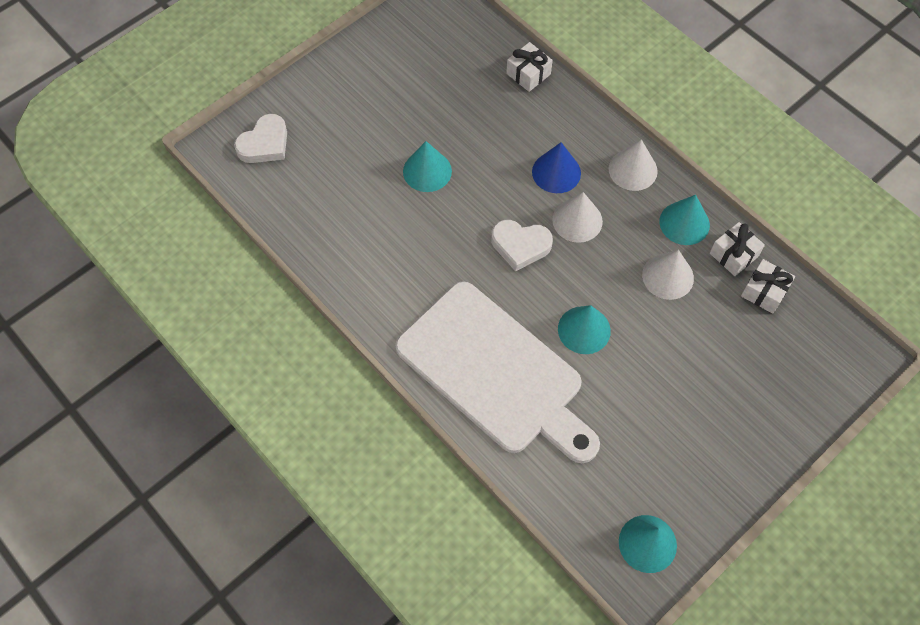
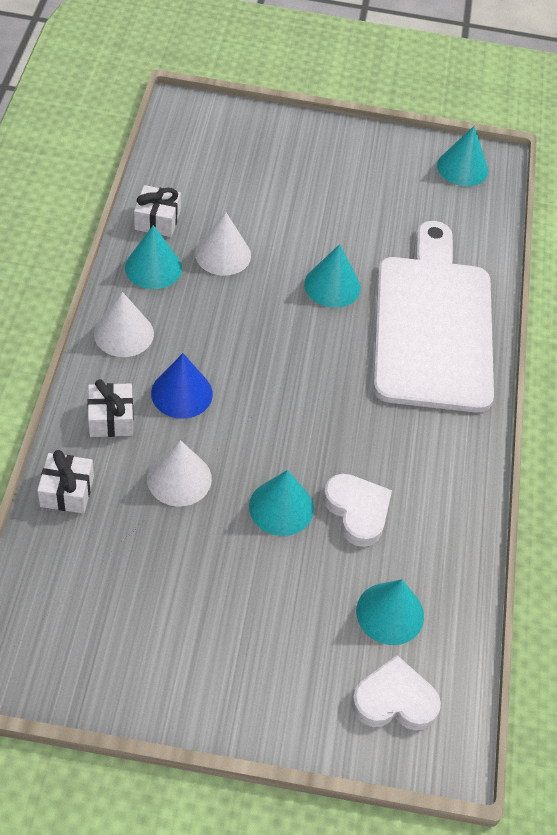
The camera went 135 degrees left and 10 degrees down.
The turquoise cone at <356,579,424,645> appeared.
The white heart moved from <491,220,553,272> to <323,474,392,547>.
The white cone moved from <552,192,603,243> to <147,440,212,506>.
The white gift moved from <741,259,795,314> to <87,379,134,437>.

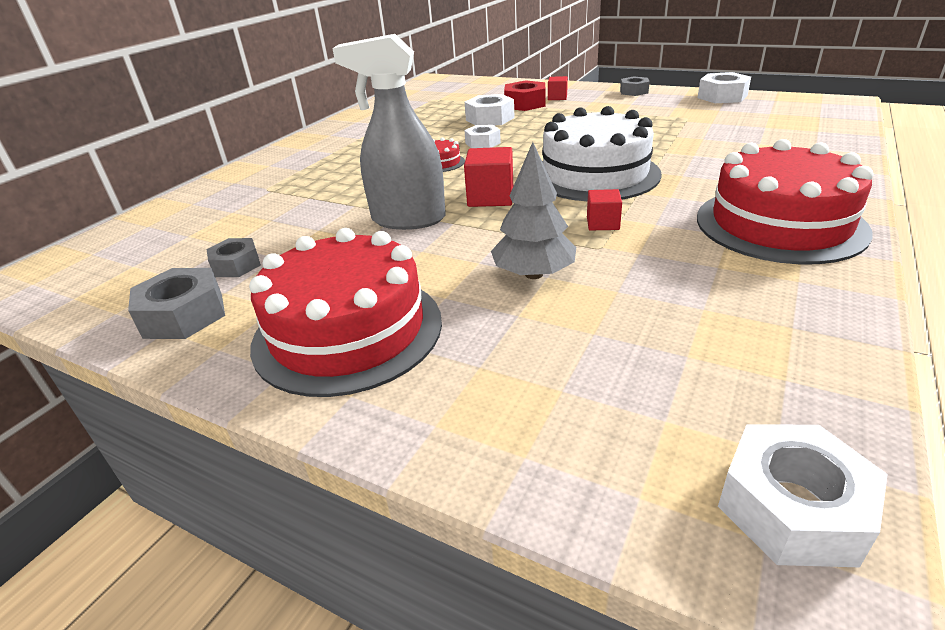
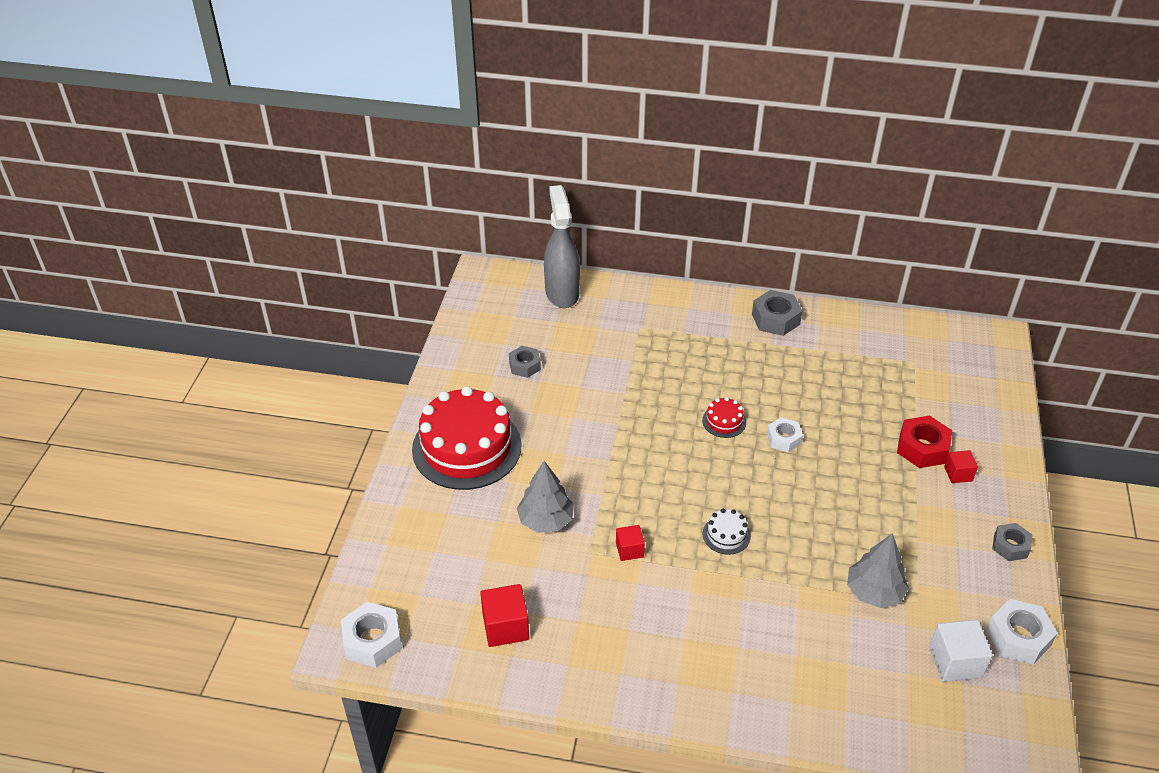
The camera went 70 degrees right and 10 degrees up.
The white nut at <465,94,514,126> disappeared.
The red cake at <697,139,874,264> disappeared.
The grey tree at <847,533,909,608> appeared.
The white cube at <929,620,993,682> appeared.
The grey nut moved from <128,268,225,339> to <752,290,802,336>.
The grey spray bottle moved from <332,34,446,230> to <544,185,580,308>.
The red cube moved from <464,147,513,207> to <480,584,529,647>.
The white cake at <542,106,662,201> changed to 0.41 times the size.

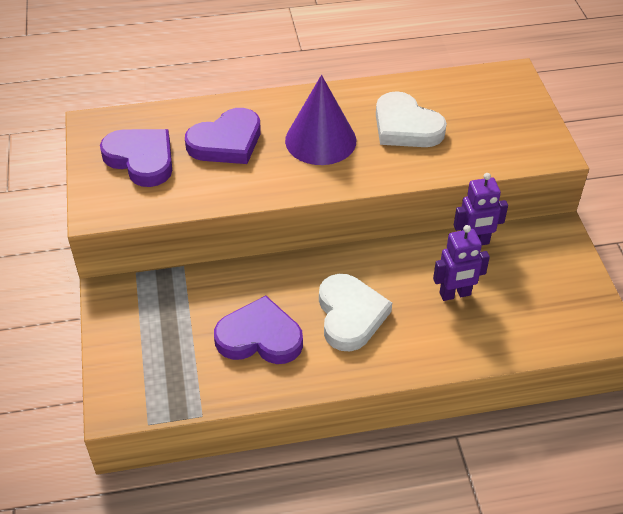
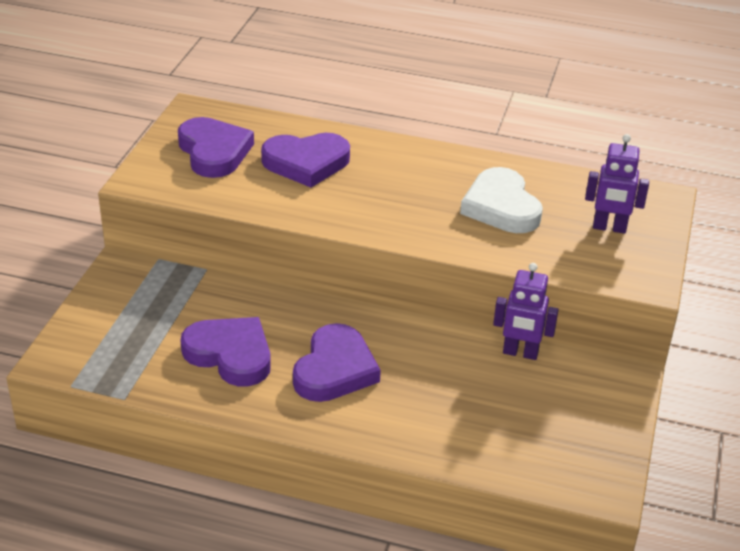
The camera went 25 degrees right and 10 degrees down.
The purple cone at <285,75,356,165> disappeared.
The purple robot moved from <433,225,490,301> to <585,134,649,234>.
The white heart at <319,274,392,351> became the purple heart at <293,323,381,402>.

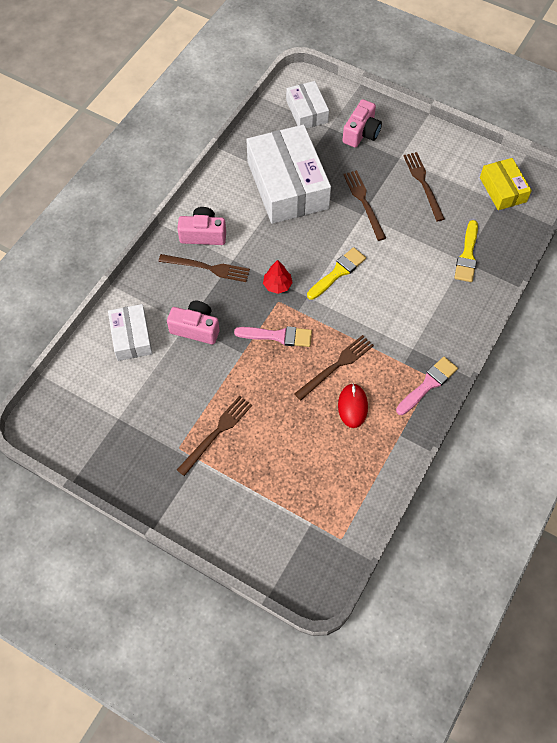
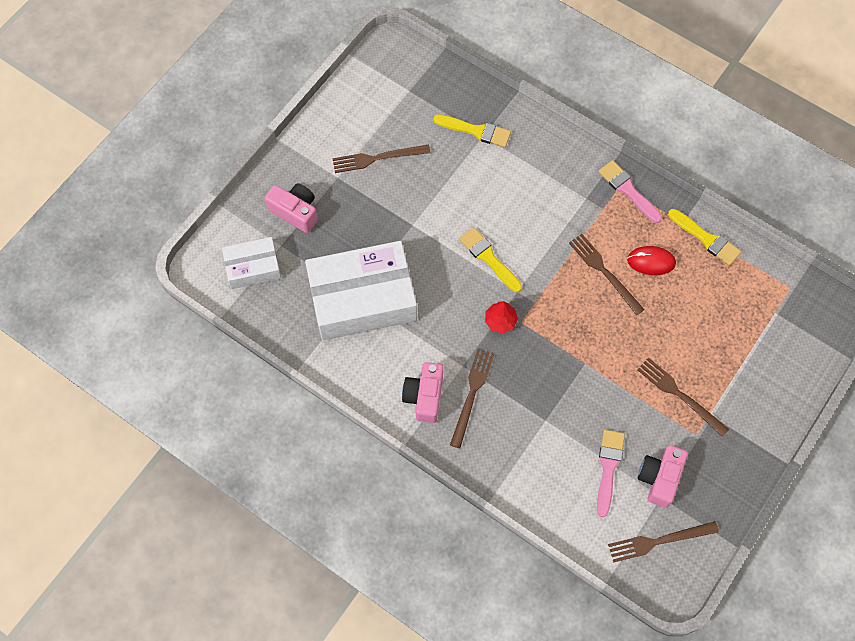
The camera went 85 degrees left and 5 degrees up.
The white box at <108,304,153,361> disappeared.
The yellow box at <480,158,532,210> disappeared.
The yellow brush at <668,209,741,266> appeared.
The pink camera moved from <167,301,219,344> to <638,445,688,508>.
The pink brush moved from <234,326,312,347> to <597,430,625,517>.
The brown fork moved from <343,170,386,241> to <608,521,719,563>.

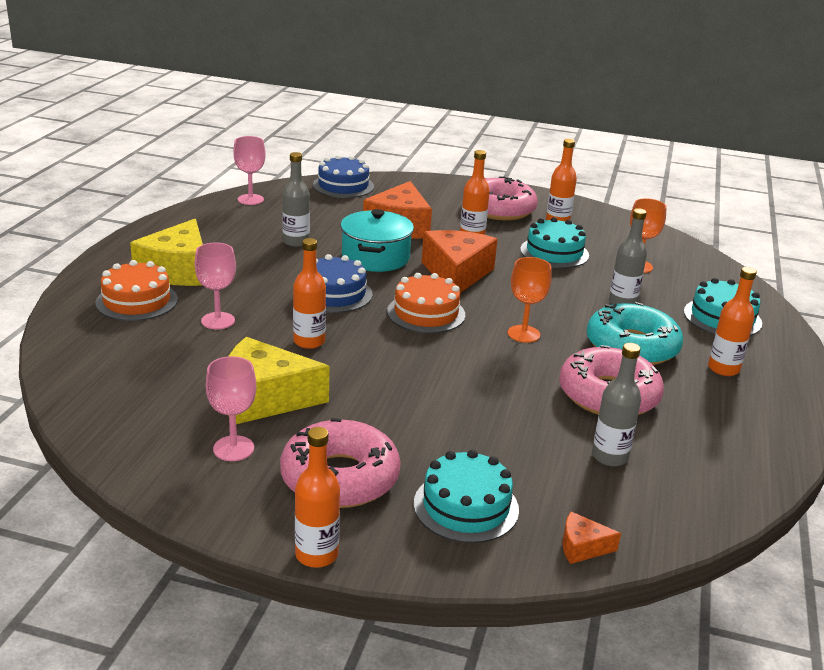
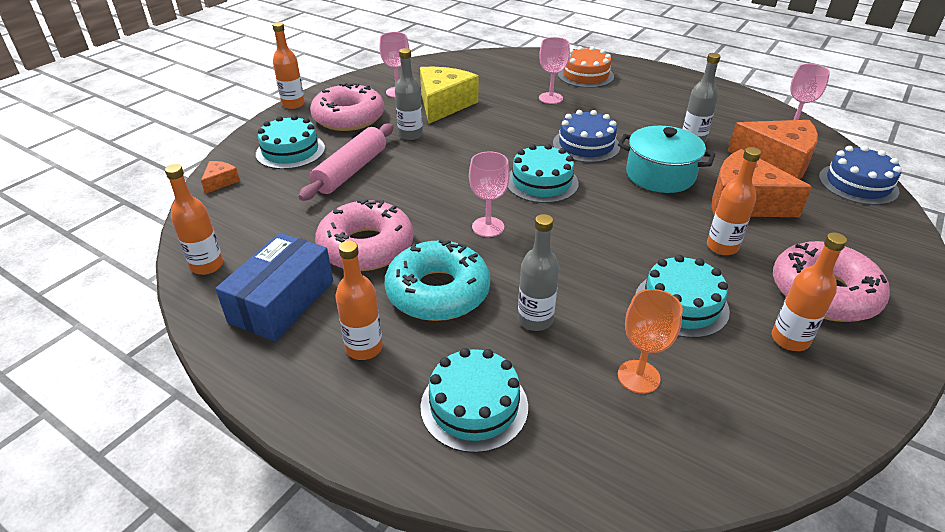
The camera went 110 degrees right and 10 degrees up.
The yellow cheese at <130,219,203,286> disappeared.
The blue box at <215,233,333,342> appeared.
The pink rolling pin at <299,123,393,201> appeared.
The orange bottle moved from <293,238,326,349> to <165,164,223,275>.
The orange cheese moved from <422,230,498,293> to <728,120,818,179>.
The grey bottle moved from <592,343,641,467> to <395,48,423,140>.
The orange cake at <387,273,465,333> became the turquoise cake at <507,144,579,203>.
The orange goblet at <508,257,552,343> became the pink goblet at <469,151,510,237>.

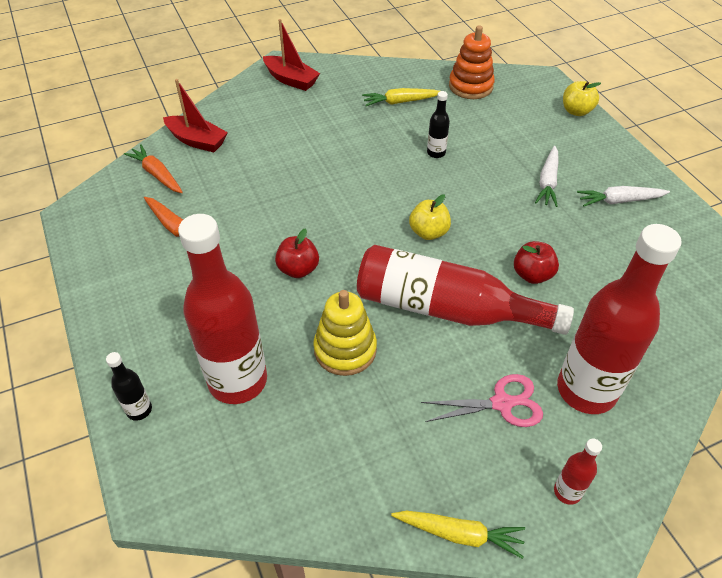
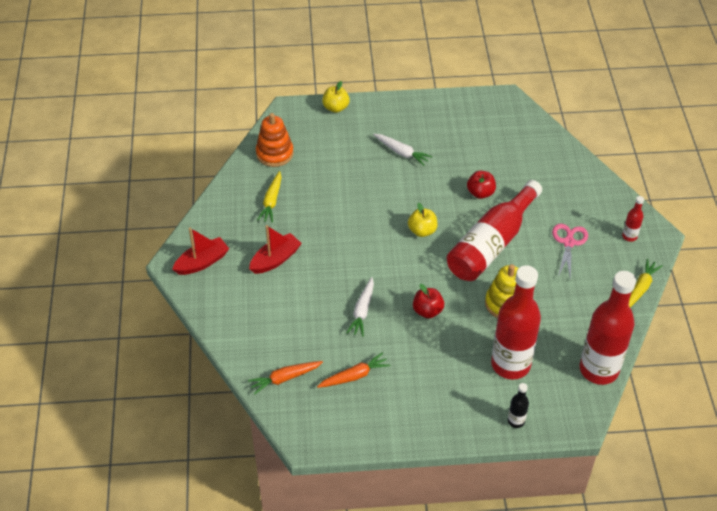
The camera went 70 degrees left and 0 degrees up.
The black bottle at <427,91,450,158> disappeared.
The red boat moved from <163,79,228,152> to <249,225,302,274>.
The red bottle moved from <557,224,682,414> to <580,271,636,385>.
The white carrot moved from <577,186,670,207> to <346,277,374,337>.

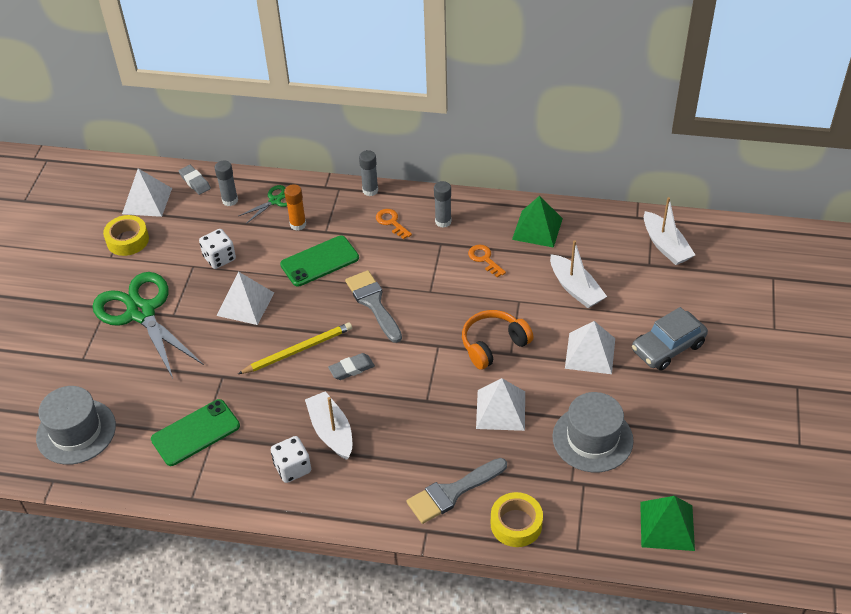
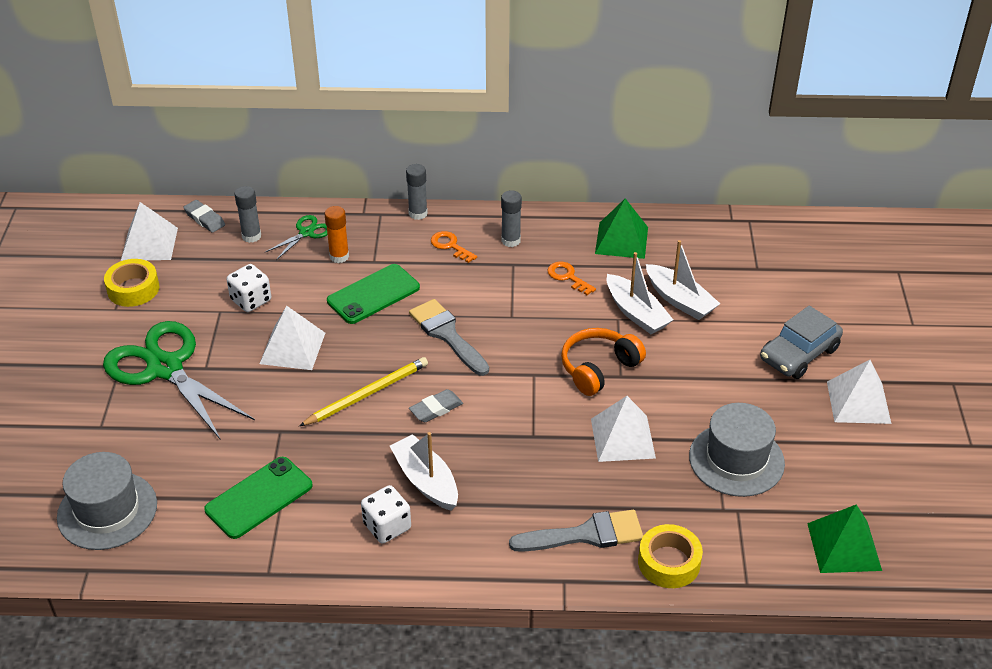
The camera went 10 degrees left and 5 degrees down.
The white pyramid moved from <565,321,615,374> to <827,360,891,424>.
The white boat moved from <644,197,695,265> to <607,252,673,334>.
The grey brush at <406,458,507,524> turned 150 degrees counterclockwise.

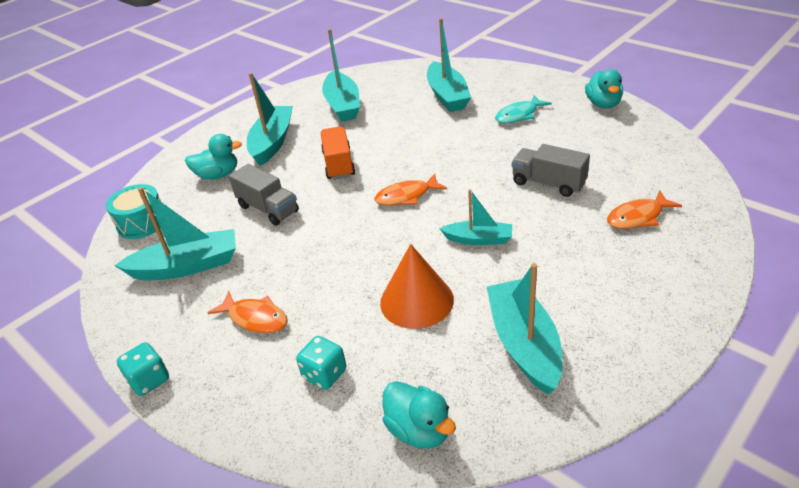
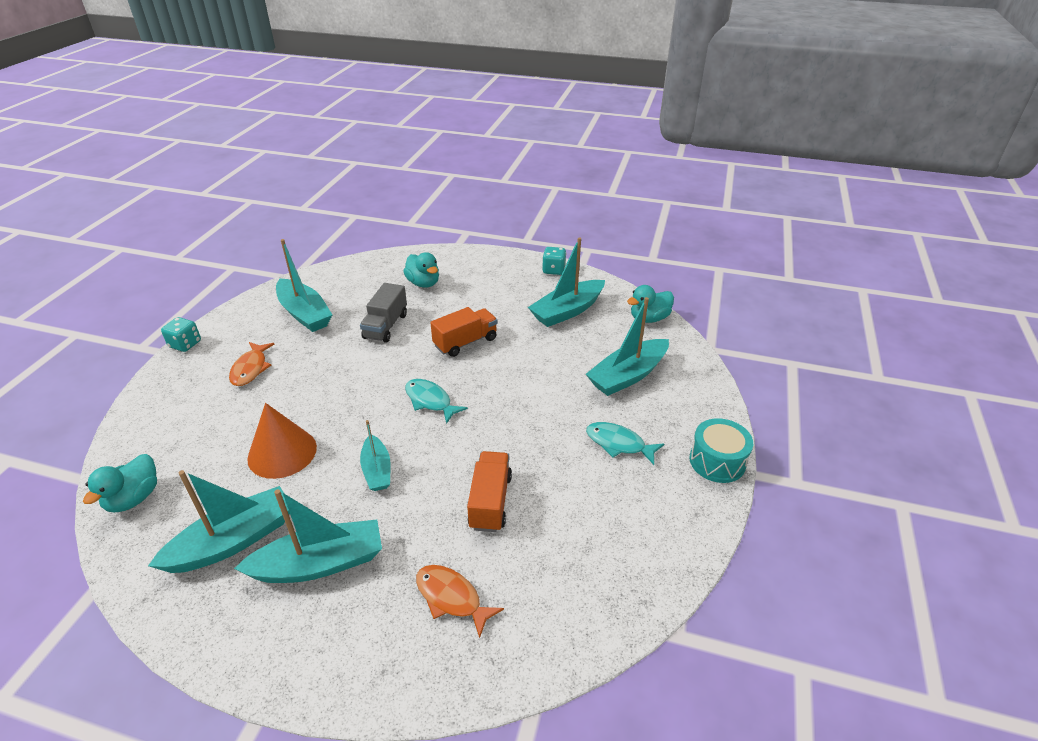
The camera went 60 degrees right and 0 degrees up.
The turquoise drum moved from <106,184,161,239> to <690,418,753,483>.
The turquoise boat moved from <247,73,293,166> to <234,489,382,583>.
The turquoise dice moved from <296,336,346,390> to <542,247,566,275>.
The turquoise duck moved from <585,69,623,108> to <627,285,674,323>.
The orange fish at <374,174,447,206> became the turquoise fish at <405,379,468,424>.
The grey truck at <512,144,590,197> became the orange truck at <467,451,512,532>.

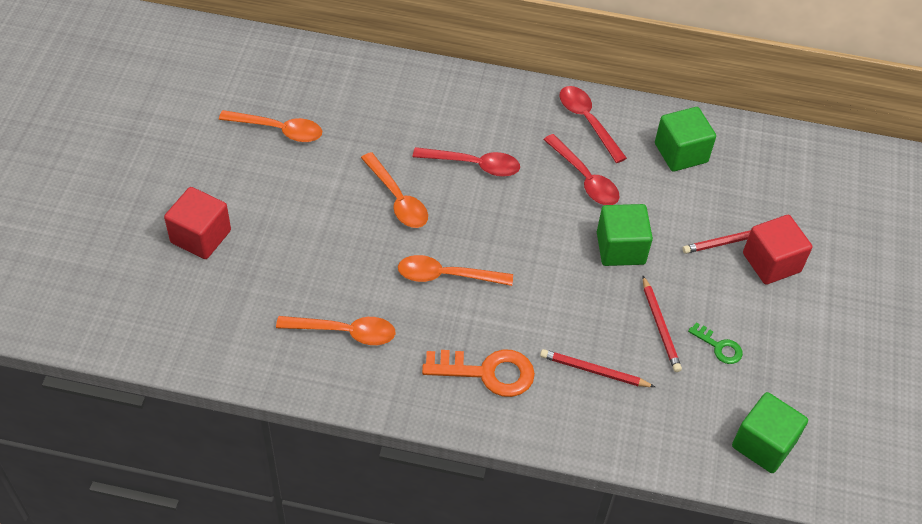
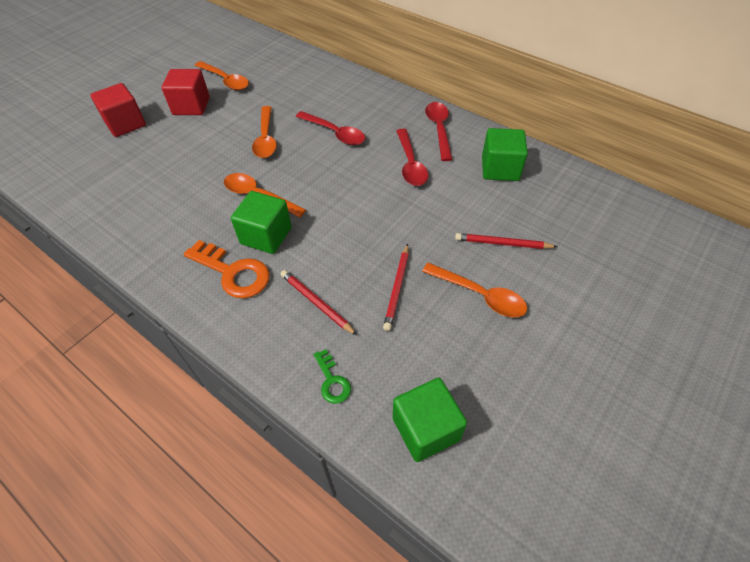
The camera went 30 degrees right and 0 degrees up.
The orange spoon moved from <276,316,395,345> to <422,263,527,317>.
The green cube moved from <597,204,653,266> to <231,191,292,254>.
The green key moved from <688,323,743,364> to <314,349,351,404>.
The red cube moved from <743,215,812,285> to <162,69,210,115>.

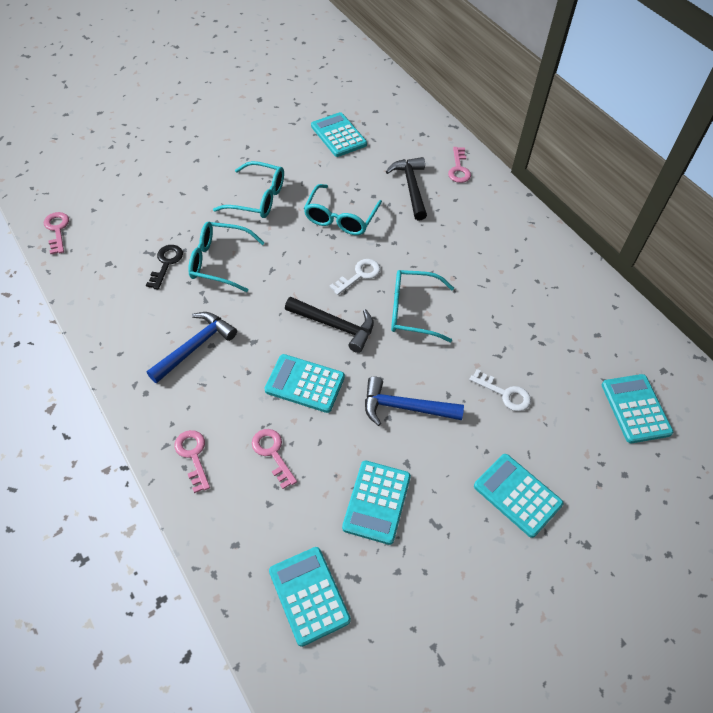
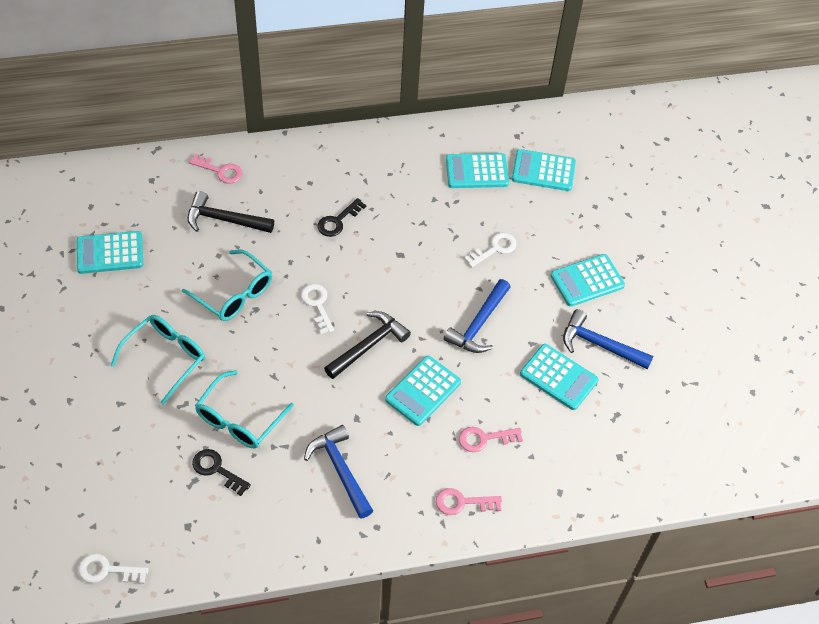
The camera went 70 degrees left and 0 degrees up.
The turquoise glasses at <391,270,454,342> disappeared.
The black key at <318,198,367,237> appeared.
The blue hammer at <563,309,653,370> appeared.
The turquoise calculator moved from <269,547,351,647> to <446,153,509,188>.
The pink key at <44,212,69,254> became the white key at <78,554,149,584>.

